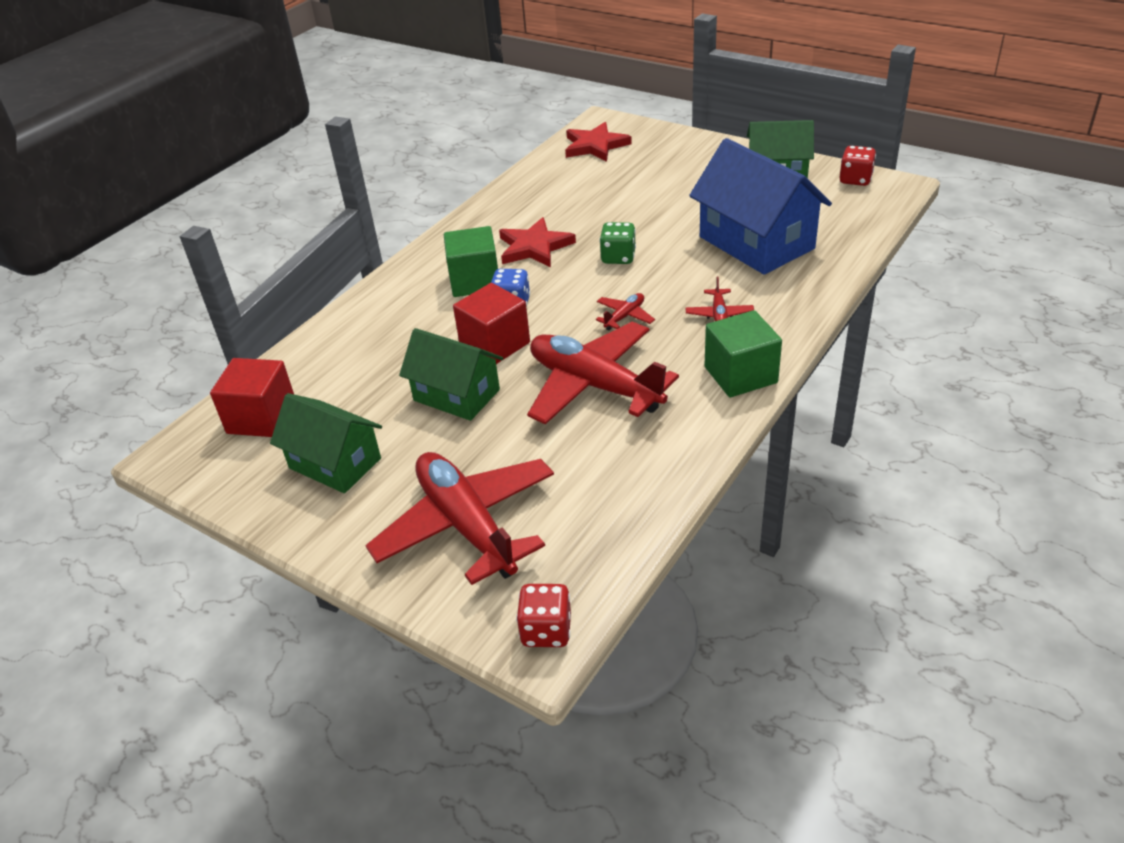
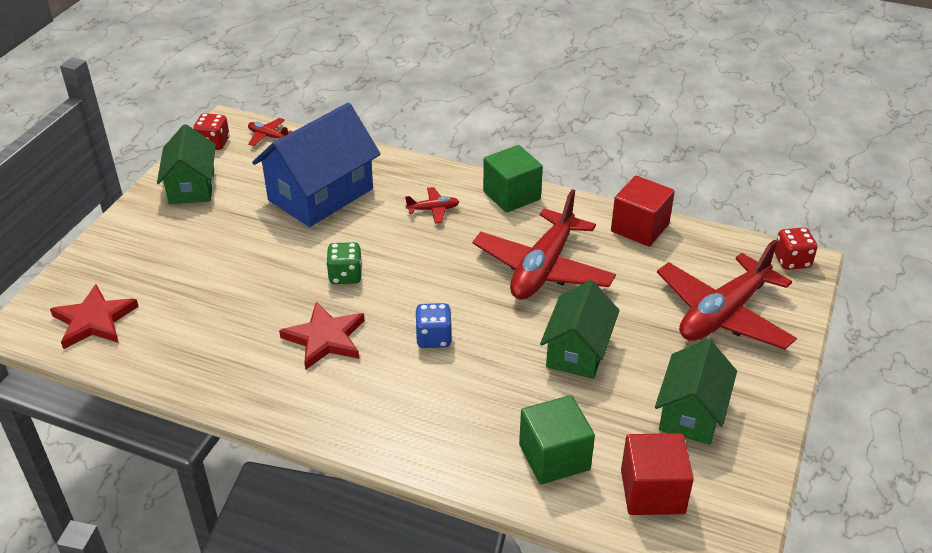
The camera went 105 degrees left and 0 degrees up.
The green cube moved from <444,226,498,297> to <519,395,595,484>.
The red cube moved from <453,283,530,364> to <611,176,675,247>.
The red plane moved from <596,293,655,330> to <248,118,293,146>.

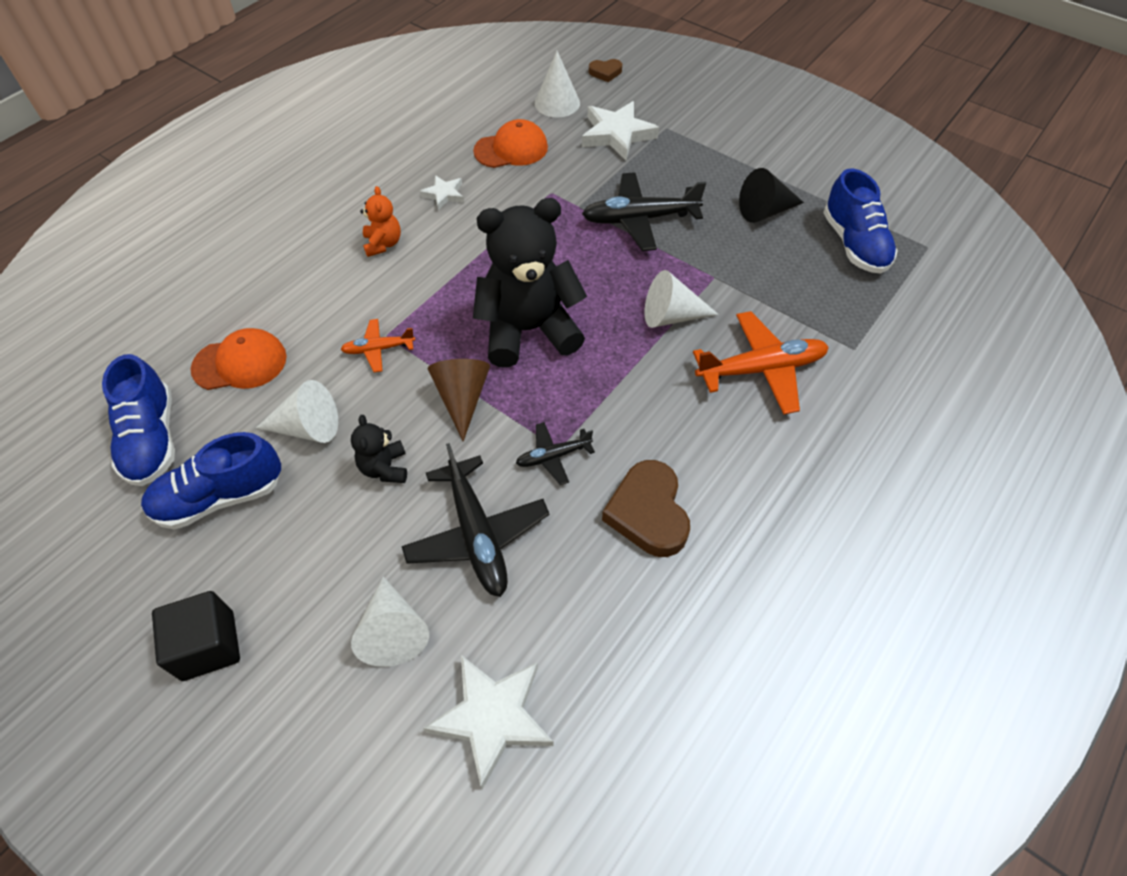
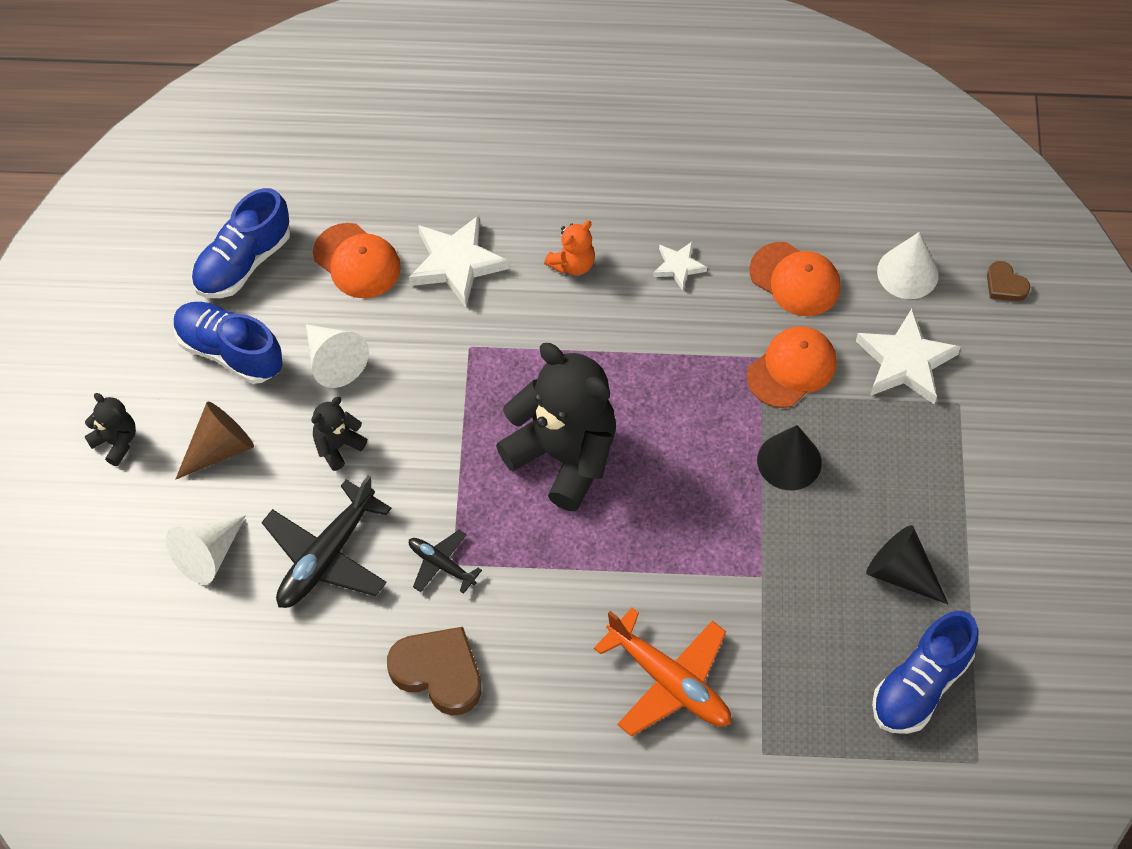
The camera went 55 degrees right and 5 degrees up.
The orange plane at <341,319,415,372> disappeared.
The white cone at <645,270,719,328> disappeared.
The orange cap at <747,326,837,408> appeared.
The white star moved from <423,655,554,790> to <409,215,509,308>.
The brown cone moved from <428,359,490,441> to <175,402,254,480>.
The black cube at <152,591,240,681> was replaced by the black teddy bear at <85,393,136,466>.
The black plane at <582,172,706,251> was replaced by the black cone at <757,425,822,490>.
The brown heart at <602,460,690,557> turned 75 degrees clockwise.

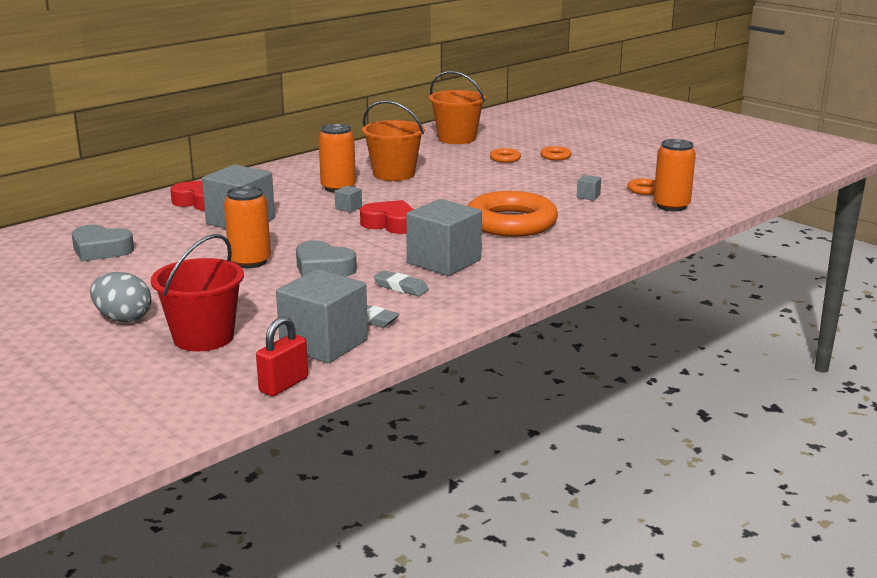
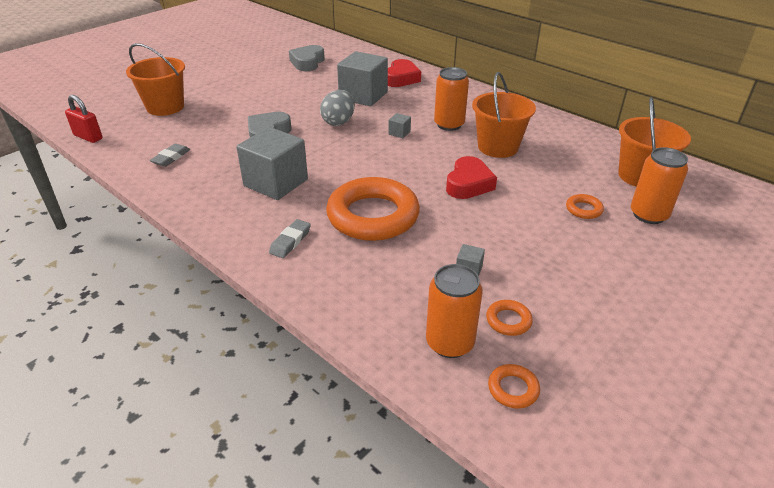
The camera went 85 degrees right and 15 degrees up.
The grey cube at <276,269,368,363> disappeared.
The grey egg moved from <90,272,151,322> to <320,90,355,126>.
The orange can moved from <224,186,271,268> to <631,147,688,224>.
The red heart moved from <360,200,414,234> to <446,156,497,199>.
The grey eraser moved from <373,270,429,296> to <269,219,311,258>.
The orange ring moved from <540,146,571,160> to <488,364,540,409>.
The red bucket at <151,234,244,351> became the orange bucket at <126,43,185,116>.

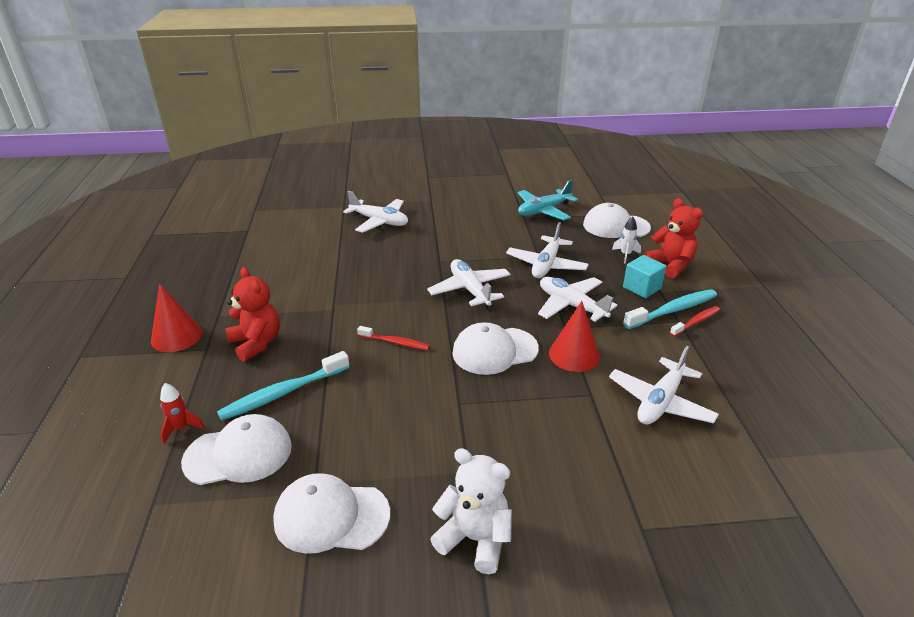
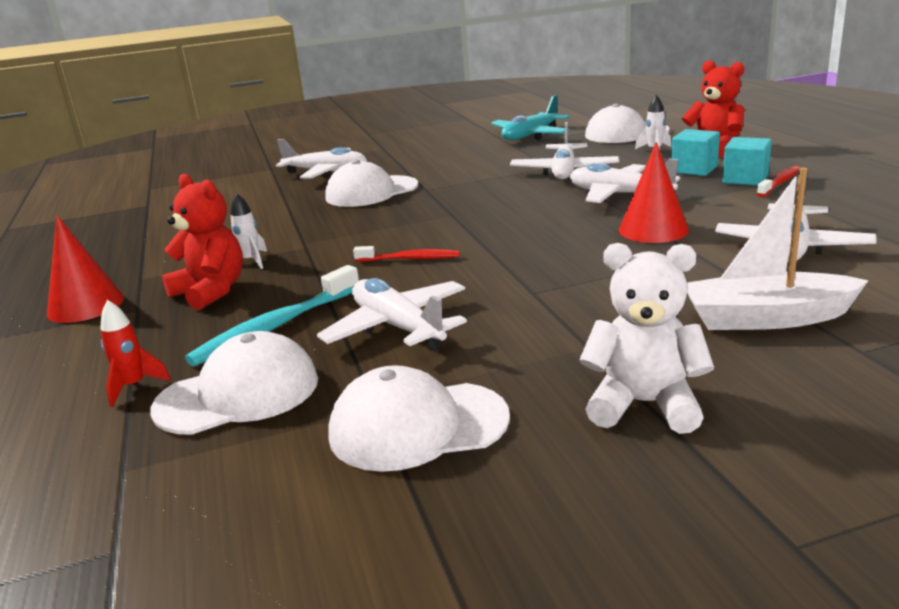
The camera went 10 degrees left and 10 degrees down.
The white rocket at <230,193,267,269> appeared.
The white boat at <687,167,869,330> appeared.
The white plane moved from <427,259,511,309> to <317,278,467,351>.
The white cap moved from <452,322,539,375> to <326,160,418,207>.
The turquoise toothbrush at <623,289,717,329> was replaced by the turquoise cube at <722,137,772,186>.

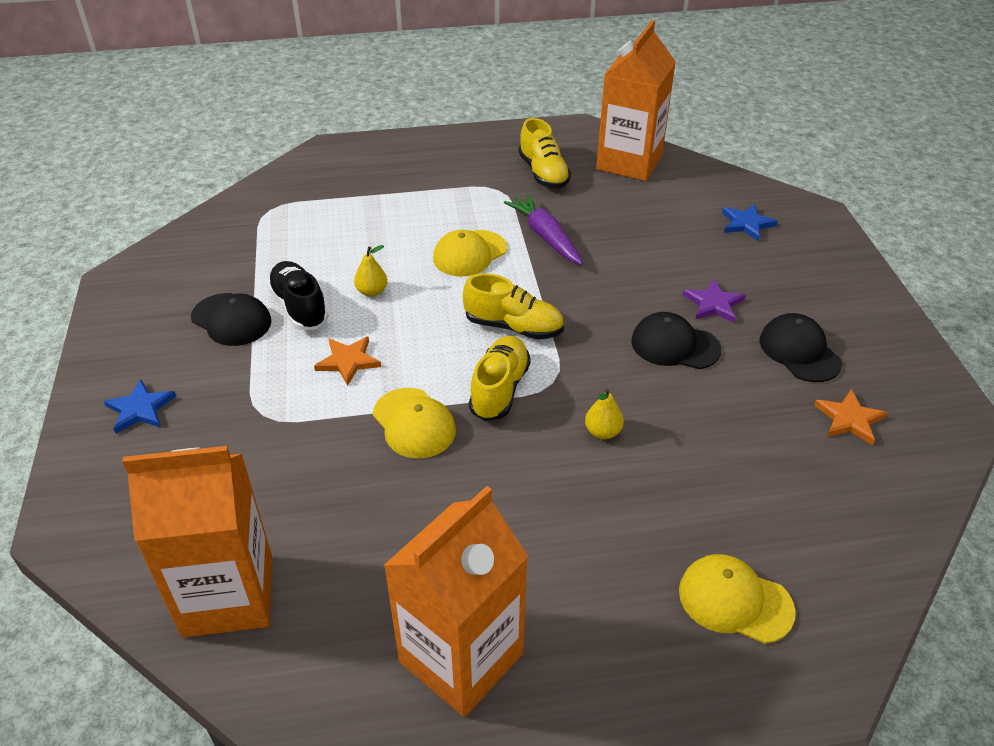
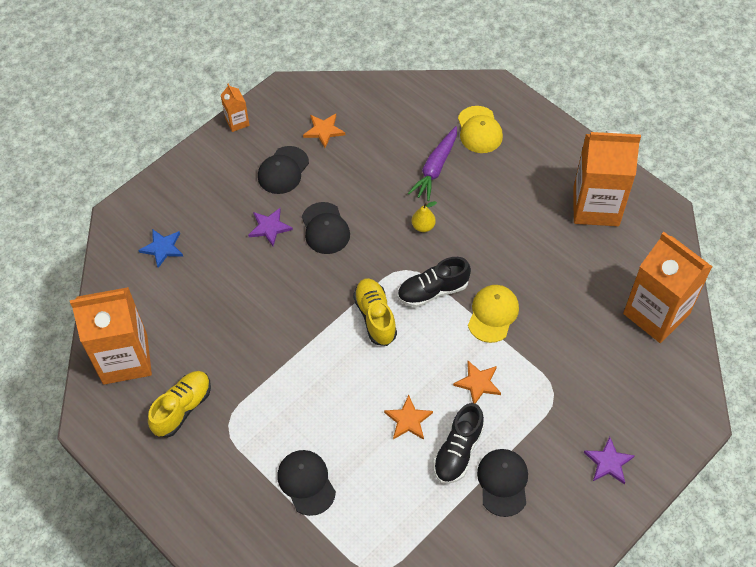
The camera went 125 degrees left and 15 degrees up.
The yellow cap at <433,230,507,277> disappeared.
The orange carton at <220,83,250,132> appeared.
The black cap at <277,450,336,516> appeared.
The purple carrot moved from <504,194,583,265> to <408,126,457,201>.
The yellow pear at <354,245,387,297> was replaced by the orange star at <384,395,433,440>.
The blue star at <104,379,176,434> became the purple star at <584,437,635,484>.
The yellow shoe at <469,336,531,421> became the black shoe at <397,257,471,307>.

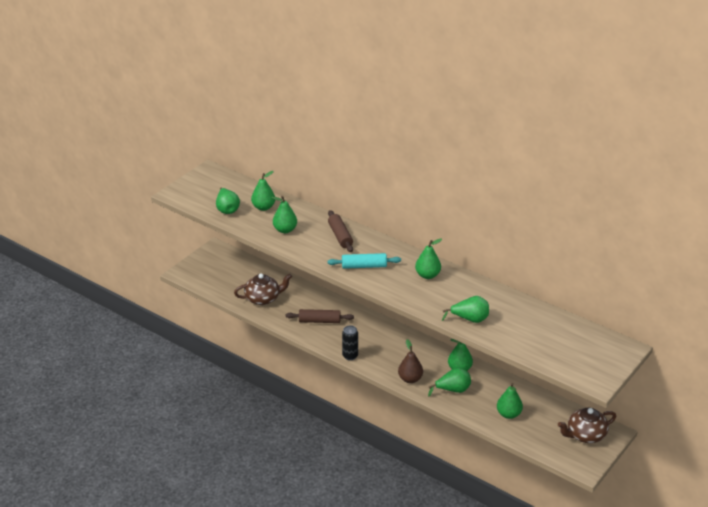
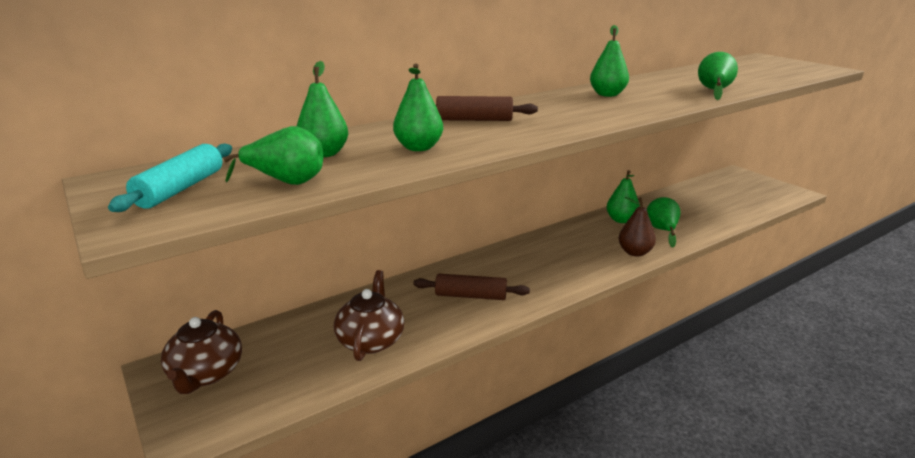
The camera went 70 degrees left and 10 degrees down.
The black can at <342,325,358,360> disappeared.
The green pear at <497,383,523,419> disappeared.
The turquoise rolling pin moved from <327,253,401,269> to <108,144,232,212>.
The brown teapot moved from <558,408,616,443> to <161,310,242,394>.
The brown rolling pin at <285,309,354,323> turned 75 degrees clockwise.

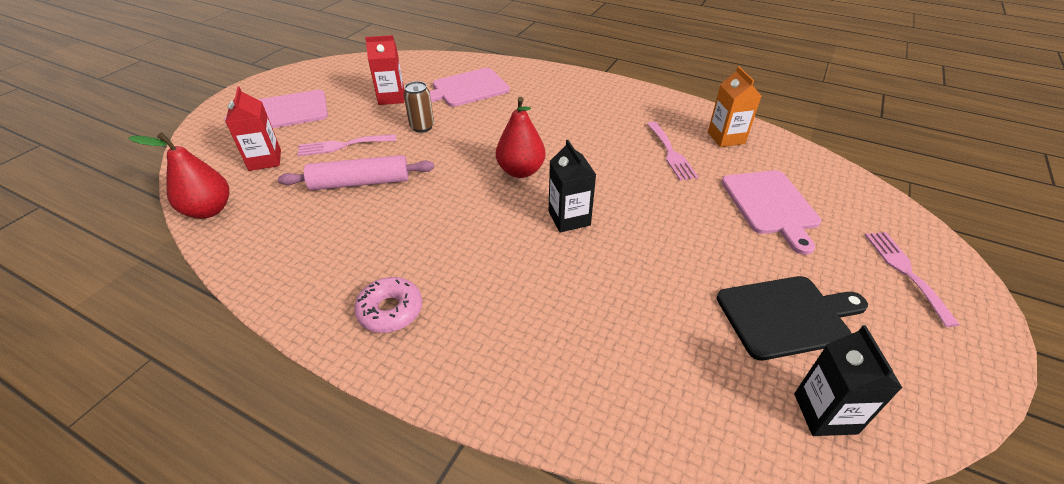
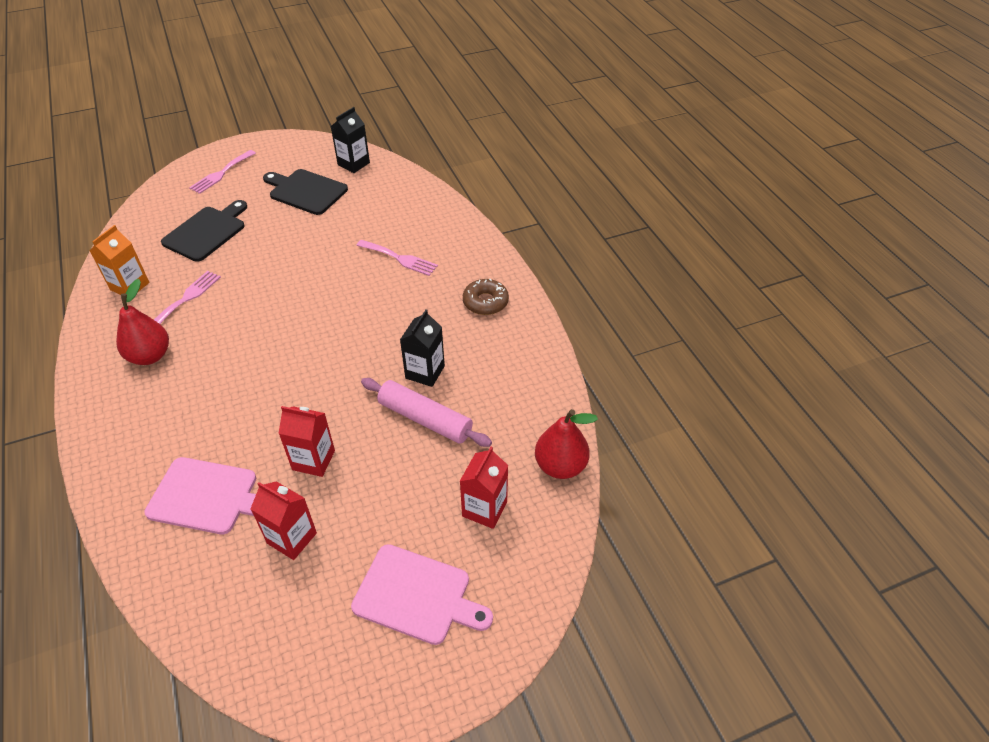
The camera went 140 degrees left and 5 degrees up.
The pink fork moved from <298,134,396,156> to <356,240,438,276>.
The red pear moved from <496,97,545,178> to <116,279,169,365>.
The black carton moved from <549,140,596,232> to <400,309,445,387>.
The brown can at <404,81,434,133> was replaced by the red carton at <278,406,335,477>.
The pink donut at <354,277,422,333> became the brown donut at <463,279,509,315>.
The pink cutting board at <721,170,821,255> became the black cutting board at <161,200,247,262>.

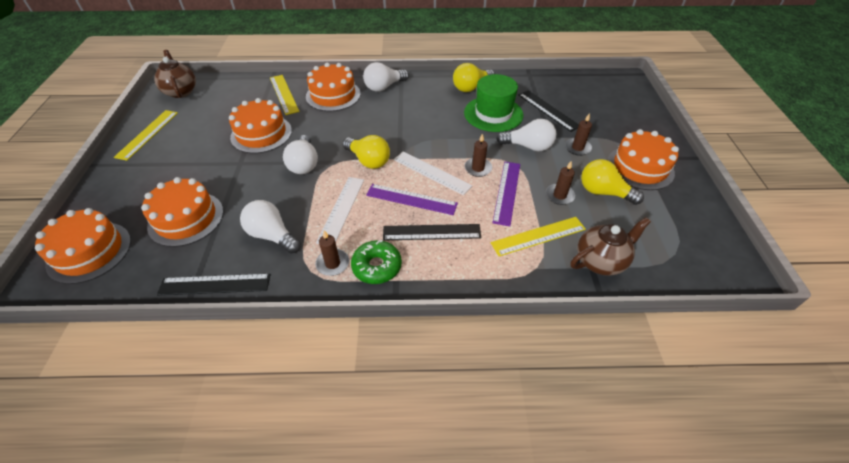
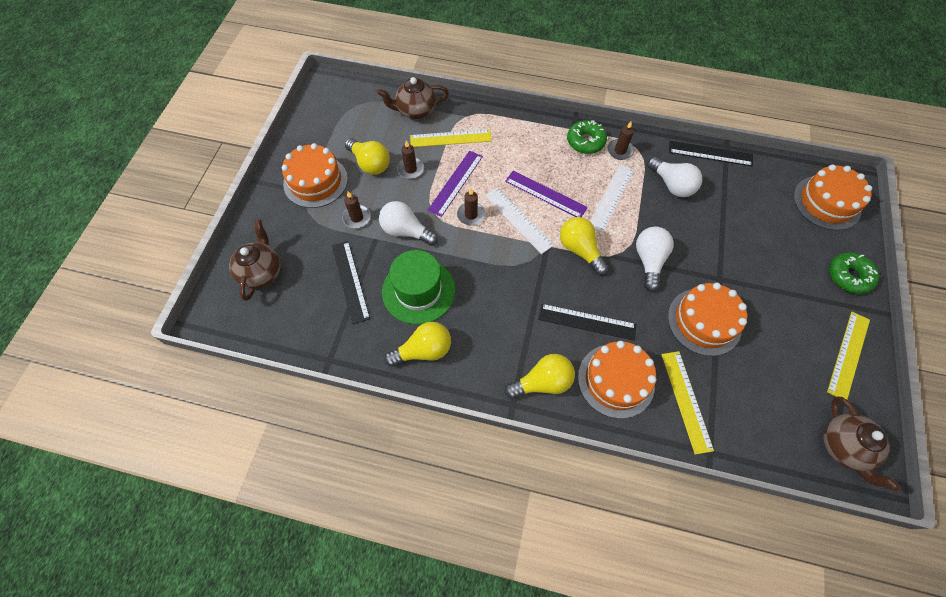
The camera went 165 degrees left and 15 degrees up.
The orange cake at <141,177,224,247> disappeared.
The brown teapot at <229,220,281,301> appeared.
The green donut at <829,253,879,294> appeared.
The black ruler moved from <383,224,481,241> to <538,304,636,340>.
The white light bulb at <363,62,409,92> became the yellow light bulb at <504,354,575,399>.

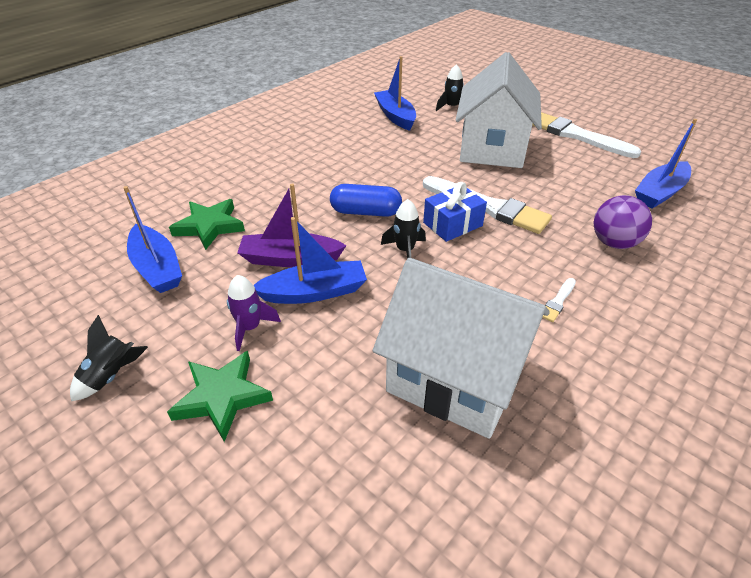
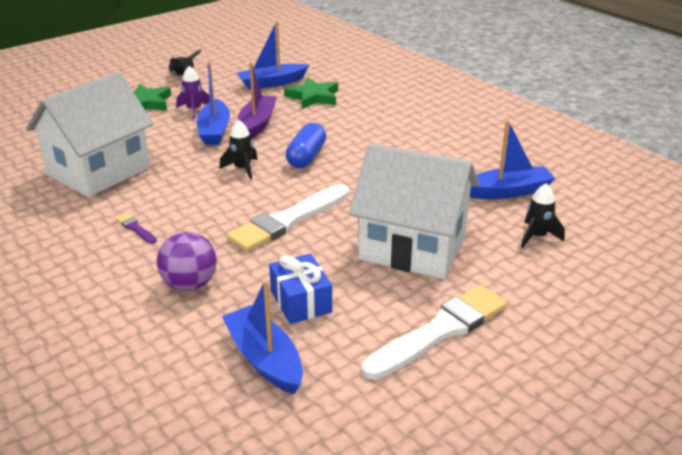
The camera went 100 degrees right and 10 degrees down.
The blue gift moved from <423,182,487,242> to <269,254,332,324>.
The white brush at <542,278,576,322> became the purple brush at <115,213,157,244>.

